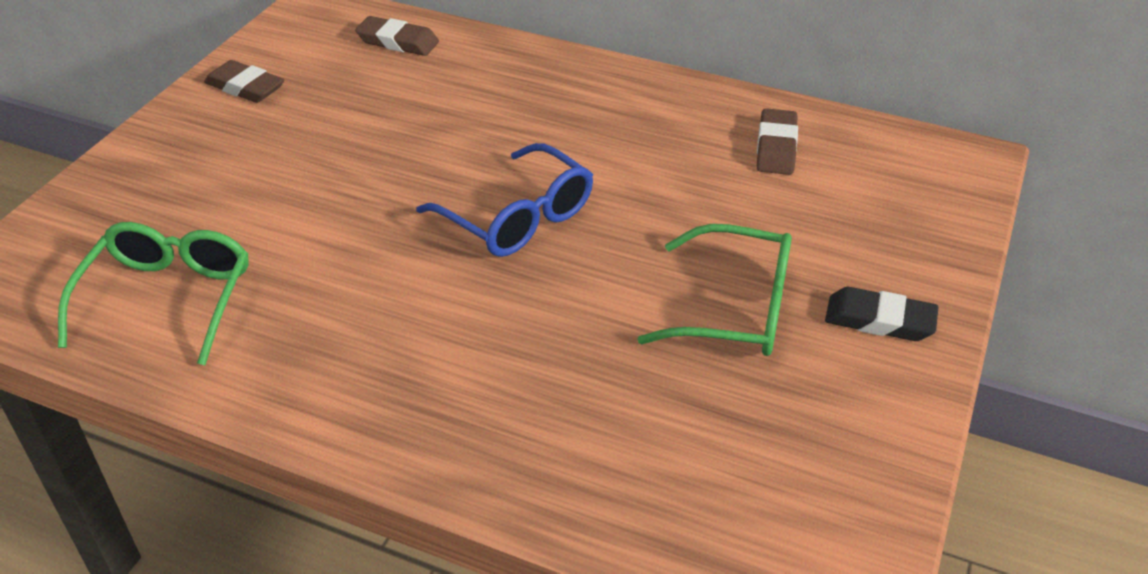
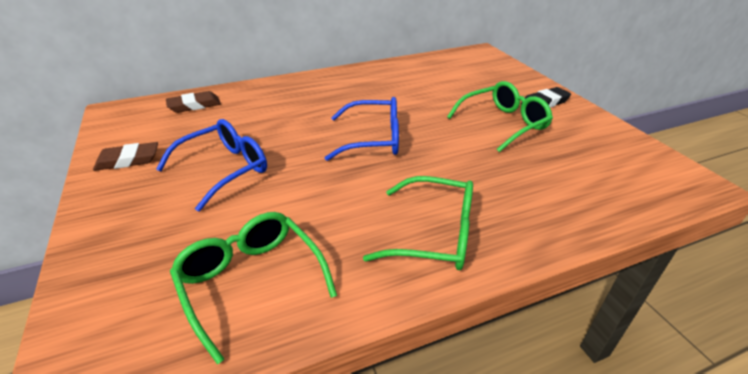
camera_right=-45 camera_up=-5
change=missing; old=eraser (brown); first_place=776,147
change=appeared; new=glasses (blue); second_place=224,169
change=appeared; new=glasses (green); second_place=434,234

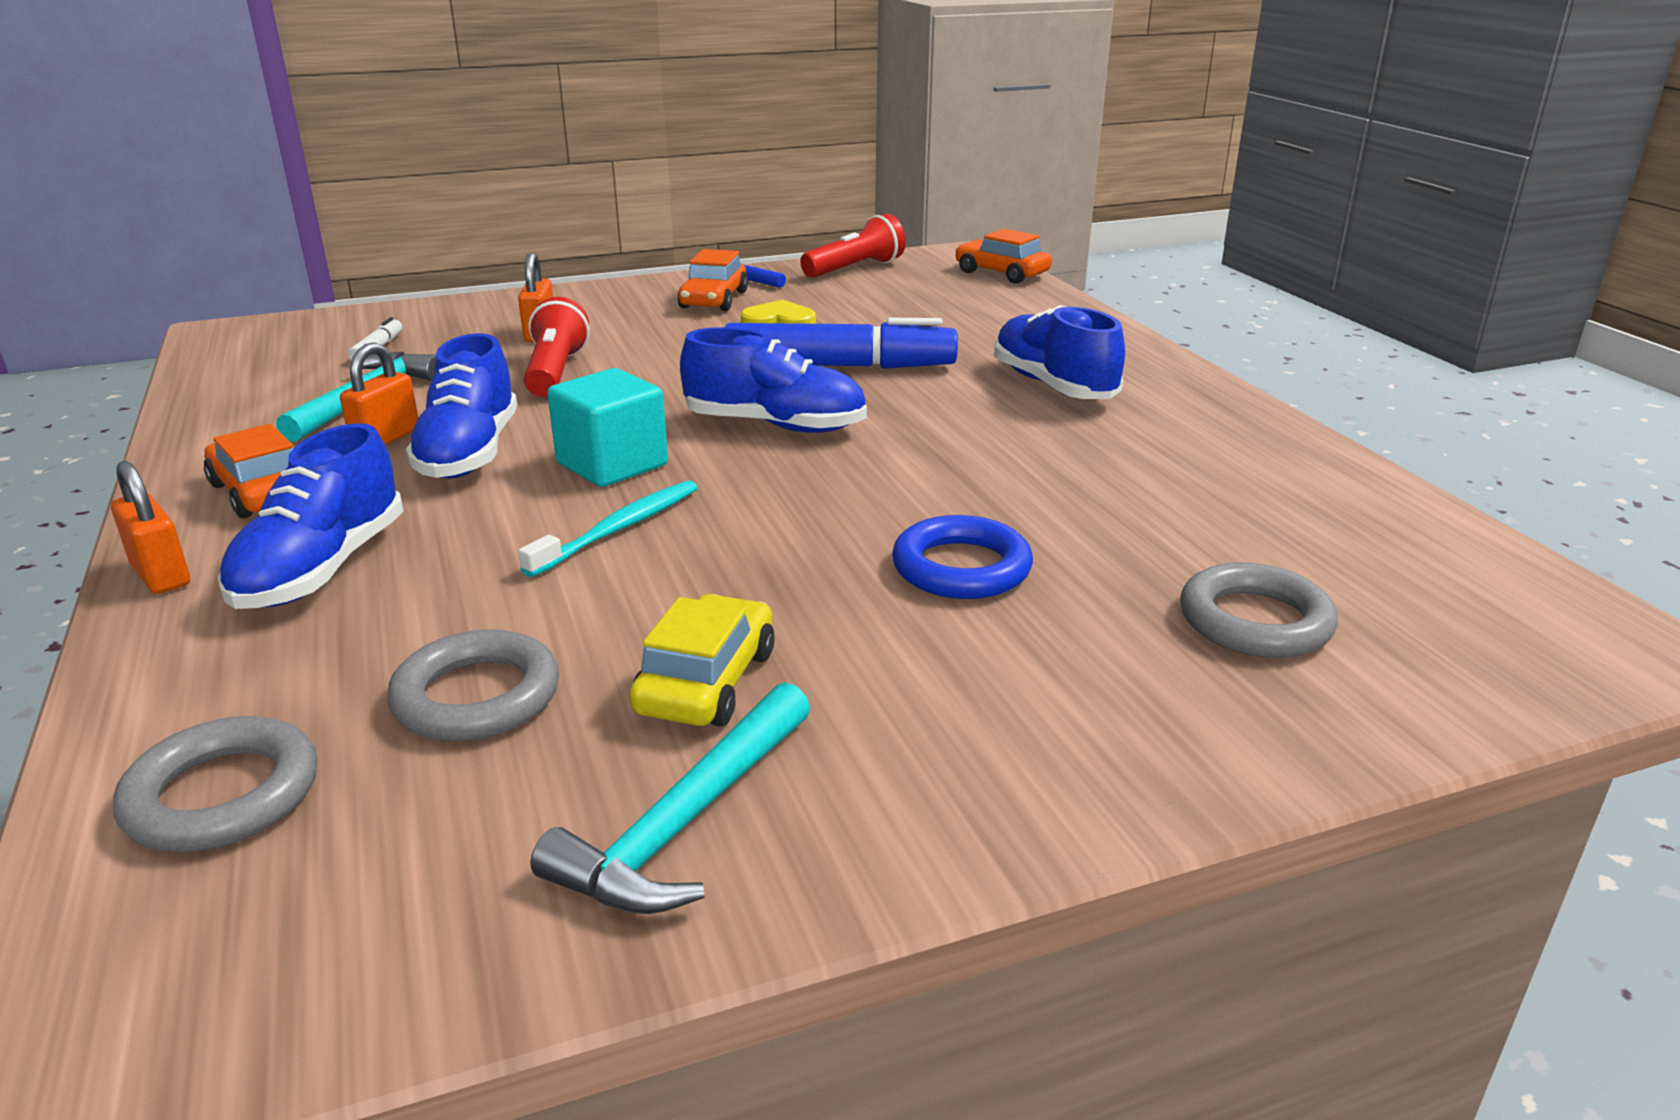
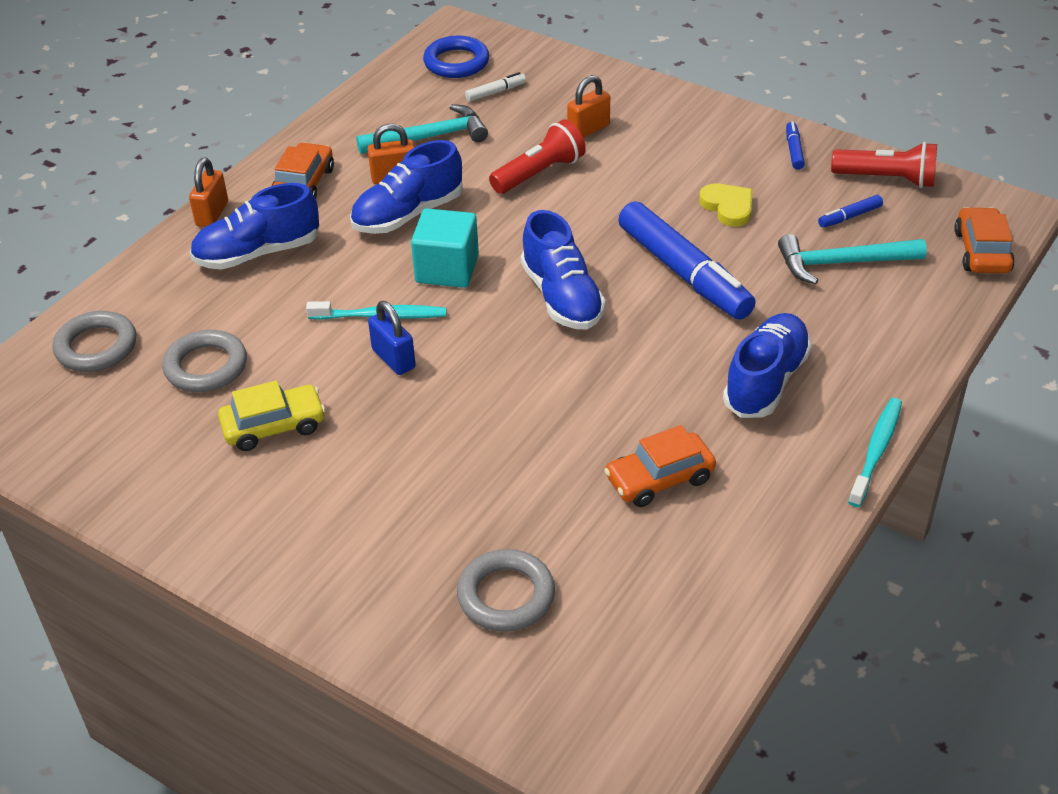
camera_right=55 camera_up=15
change=appeared; new=padlock (blue); second_place=393,359
change=appeared; new=marker (blue); second_place=849,217
change=appeared; new=toothbrush (turquoise); second_place=876,451
change=relocated; old=hammer (turquoise); first_place=685,821; second_place=841,263
change=relocated; old=car (orange); first_place=714,300; second_place=659,479
change=relocated; old=ring (blue); first_place=961,568; second_place=456,62

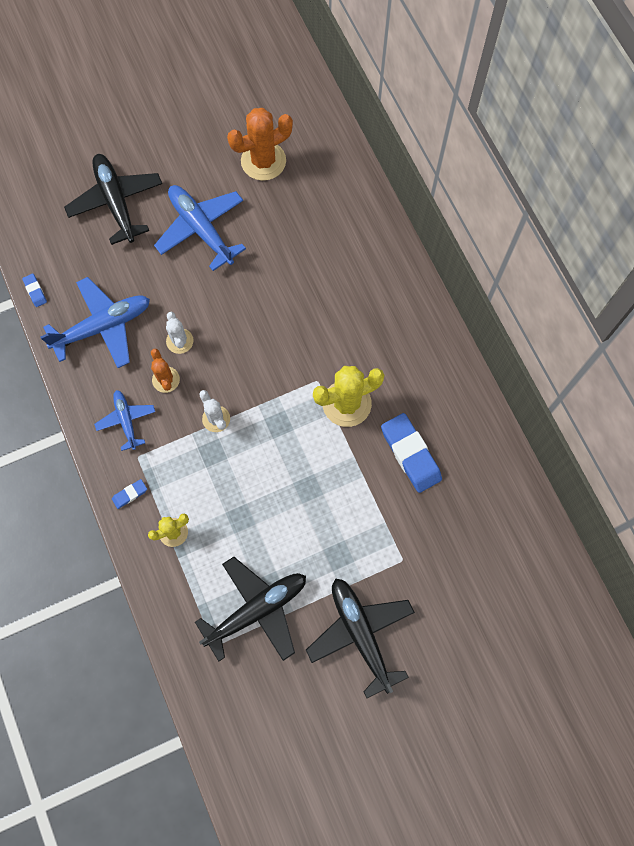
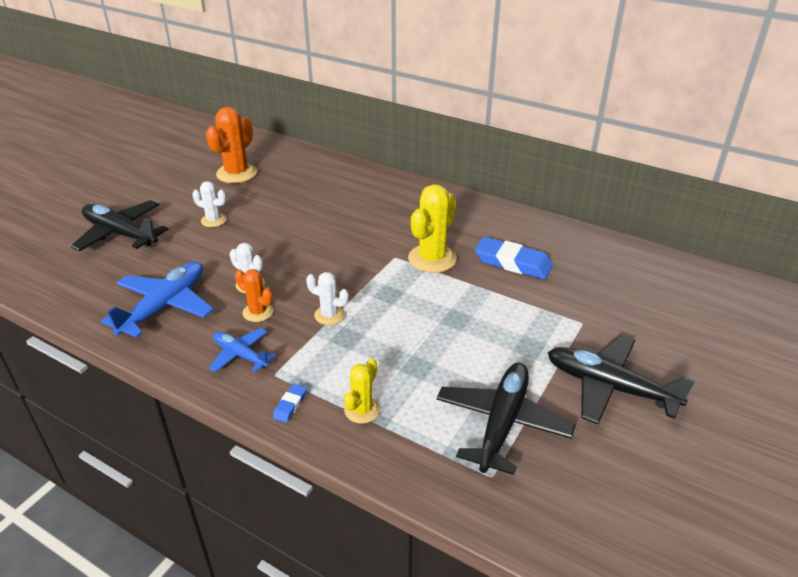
camera_right=-35 camera_up=-35
change=missing; old=eraser (blue); first_place=35,291
change=exchanged; old=plane (blue); new=cactus (white); first_place=201,229; second_place=214,220

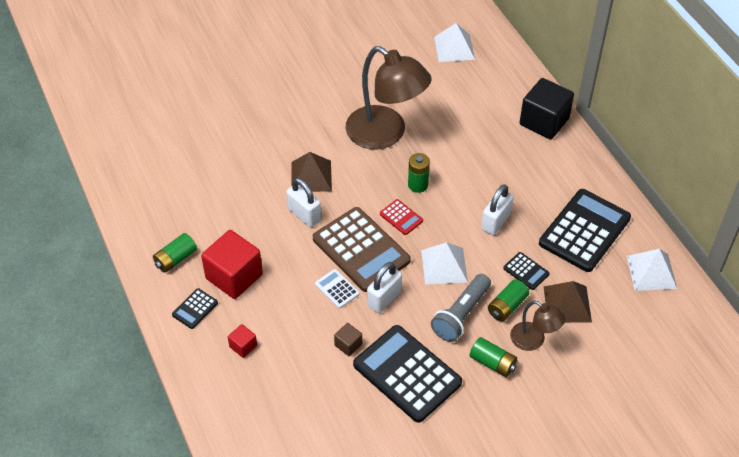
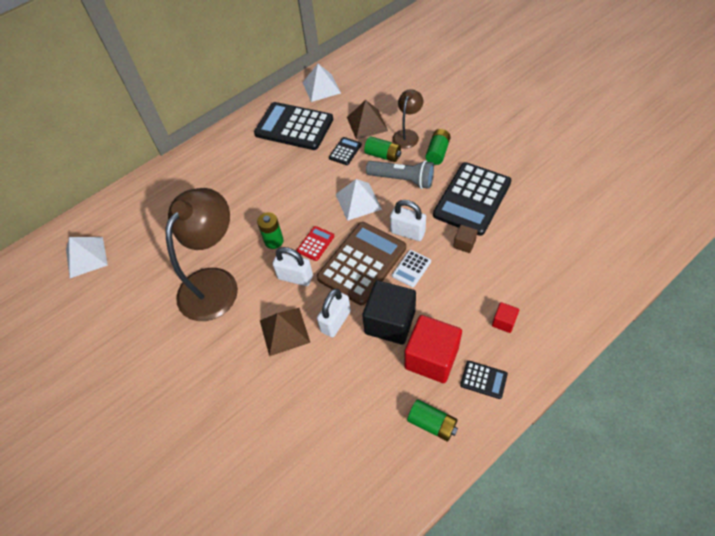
camera_right=-100 camera_up=5
change=relocated; old=padlock (white); first_place=495,222; second_place=295,277
change=relocated; old=cube (black); first_place=544,121; second_place=390,322

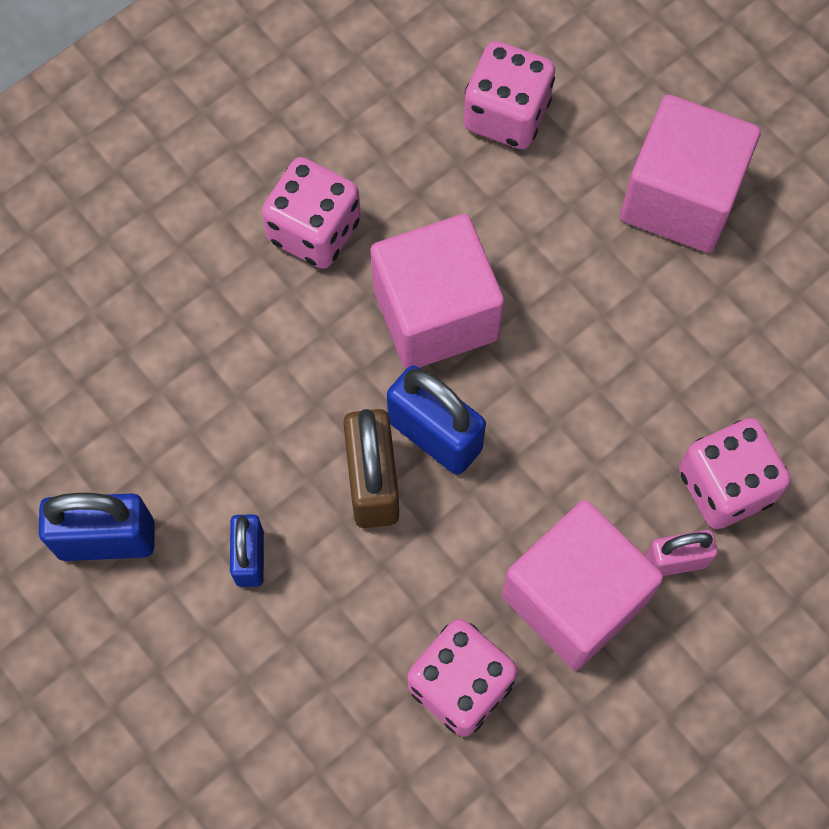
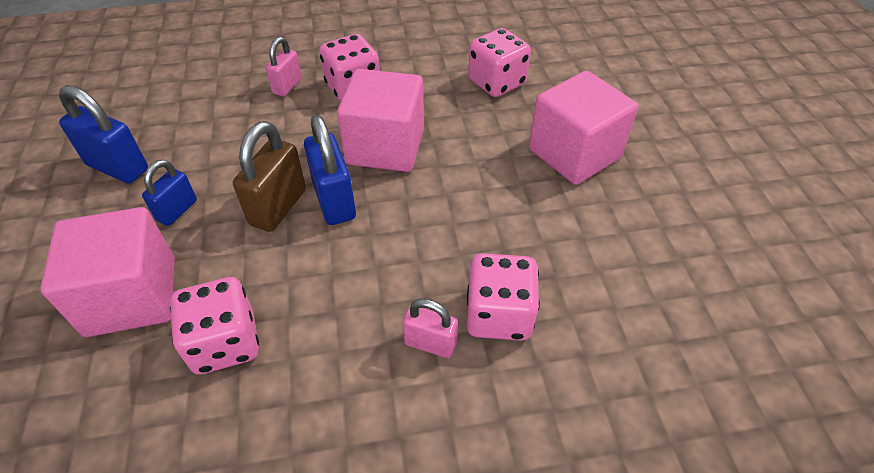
camera_right=30 camera_up=-20
change=appeared; new=padlock (pink); second_place=287,86
change=relocated; old=cube (pink); first_place=574,598; second_place=132,296

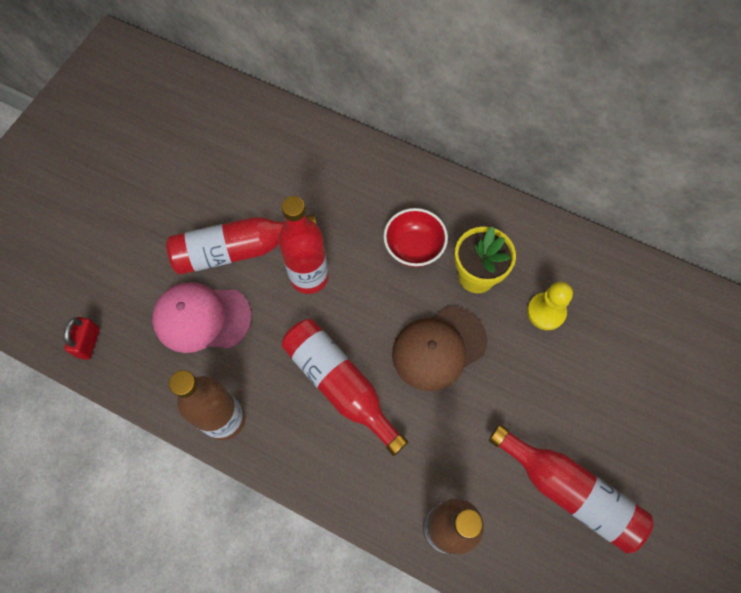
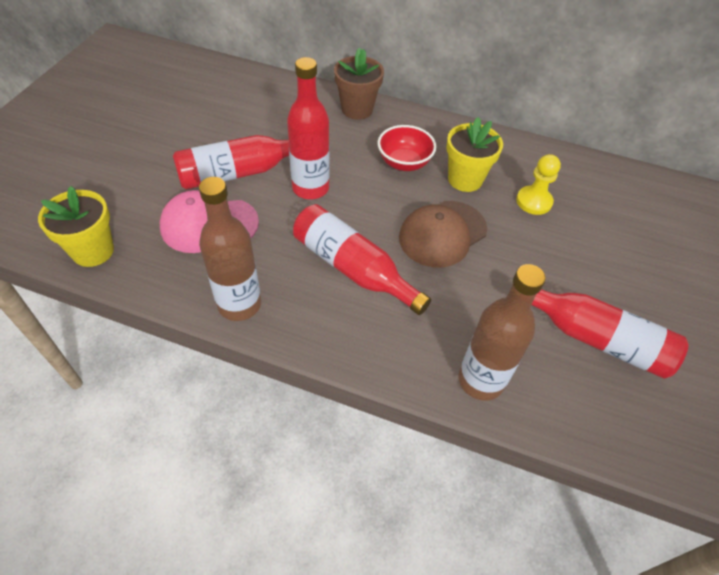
camera_right=-10 camera_up=-15
change=appeared; new=flower pot (brown); second_place=357,109
change=exchanged; old=padlock (red); new=flower pot (yellow); first_place=88,342; second_place=93,251

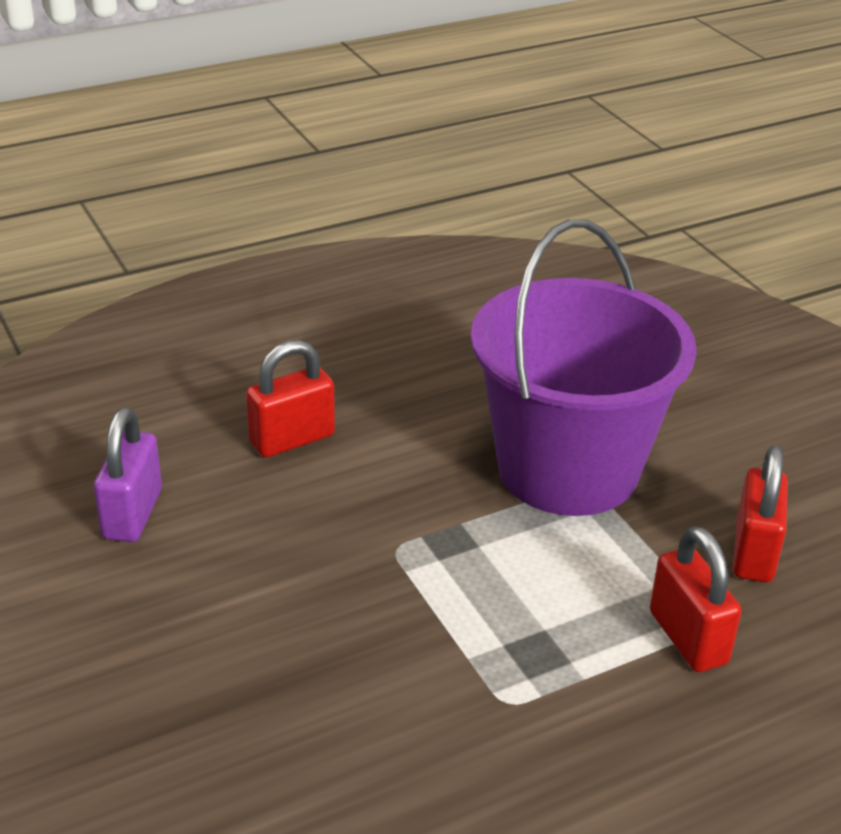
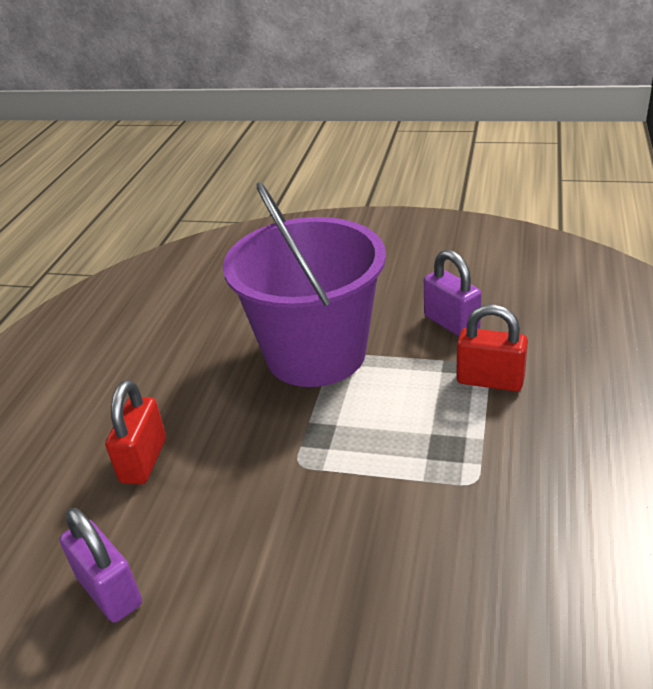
camera_right=-45 camera_up=0
change=colour; old=padlock (red); new=padlock (purple); first_place=753,553; second_place=451,323

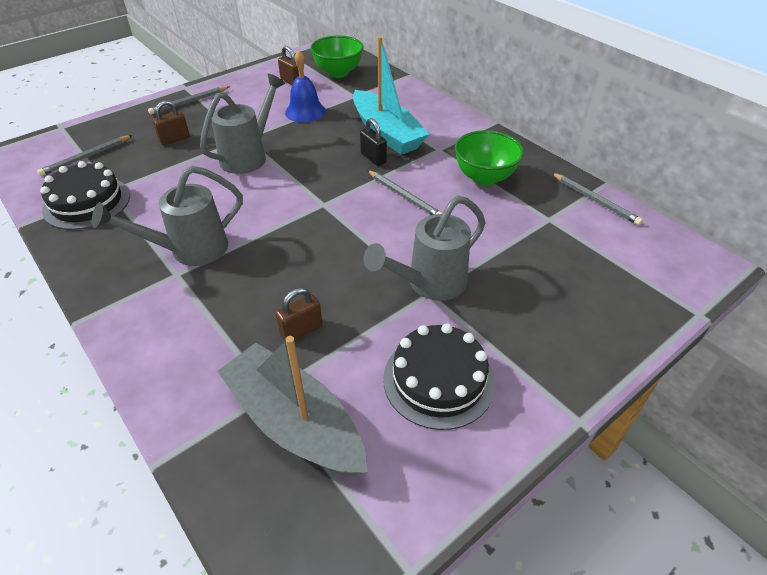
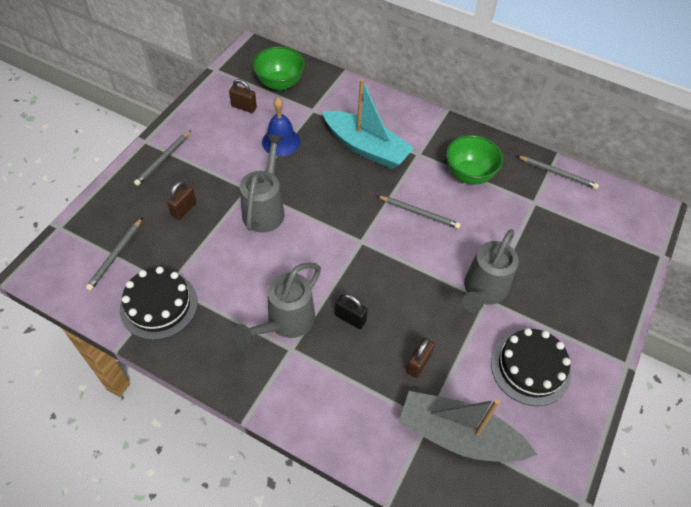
camera_right=-25 camera_up=10
change=relocated; old=padlock (black); first_place=373,158; second_place=350,318

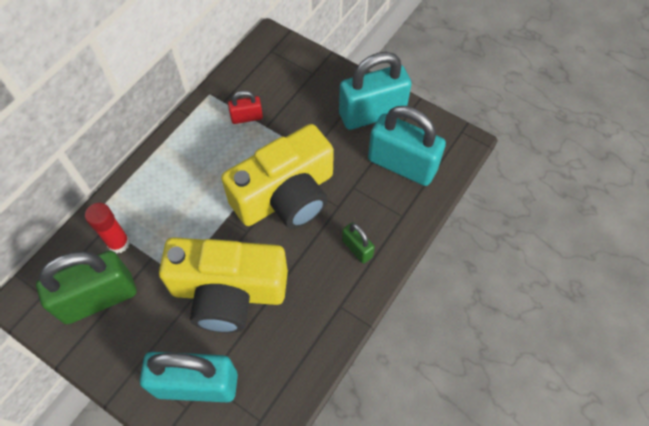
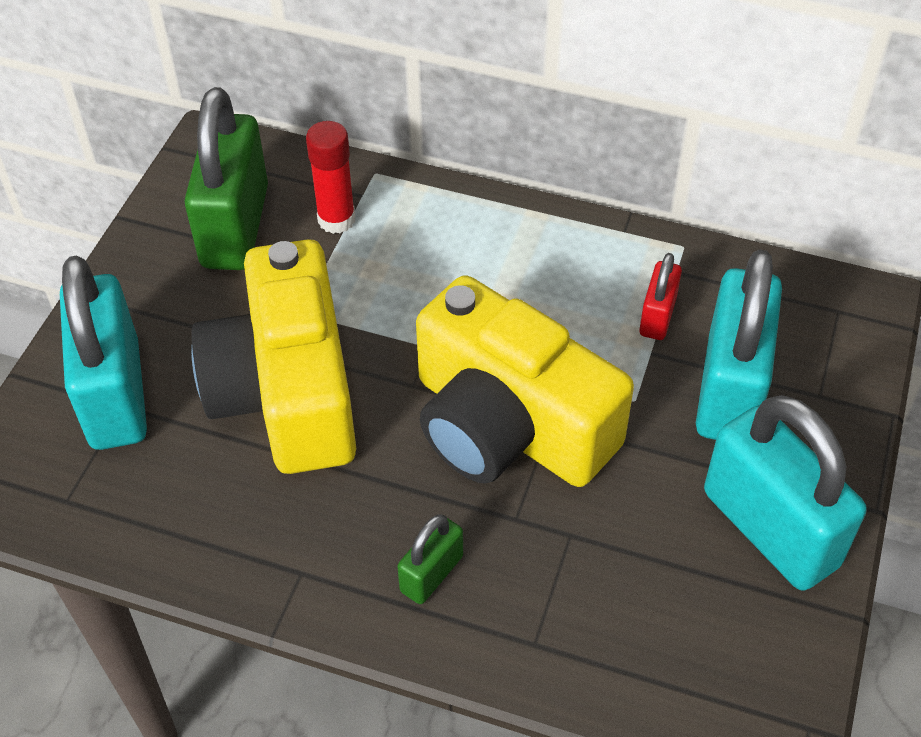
camera_right=75 camera_up=-10
change=relocated; old=padlock (turquoise); first_place=402,164; second_place=730,389
change=spun; old=padlock (green); first_place=98,298; second_place=235,227; degrees=45
change=spun; old=padlock (red); first_place=247,117; second_place=657,316; degrees=45

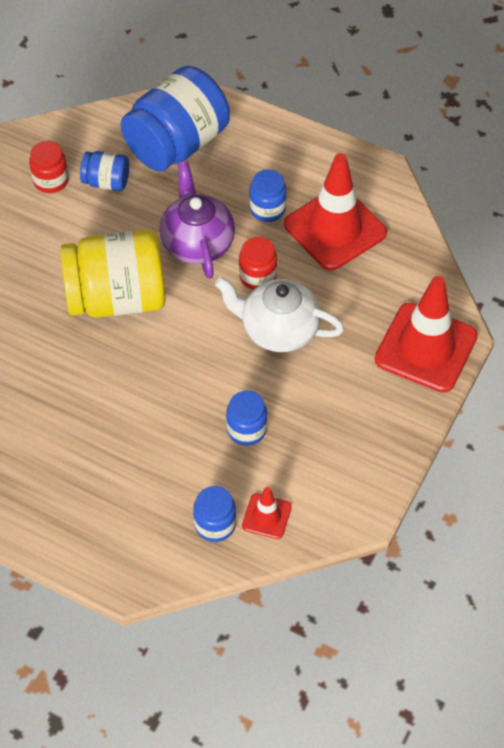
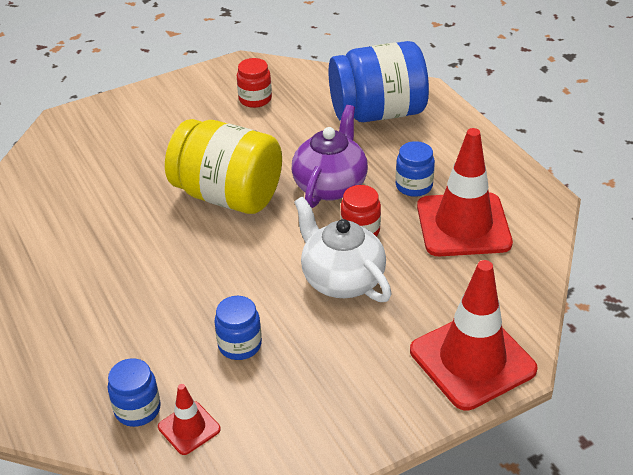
camera_right=35 camera_up=-15
change=missing; old=jar (blue); first_place=106,182

